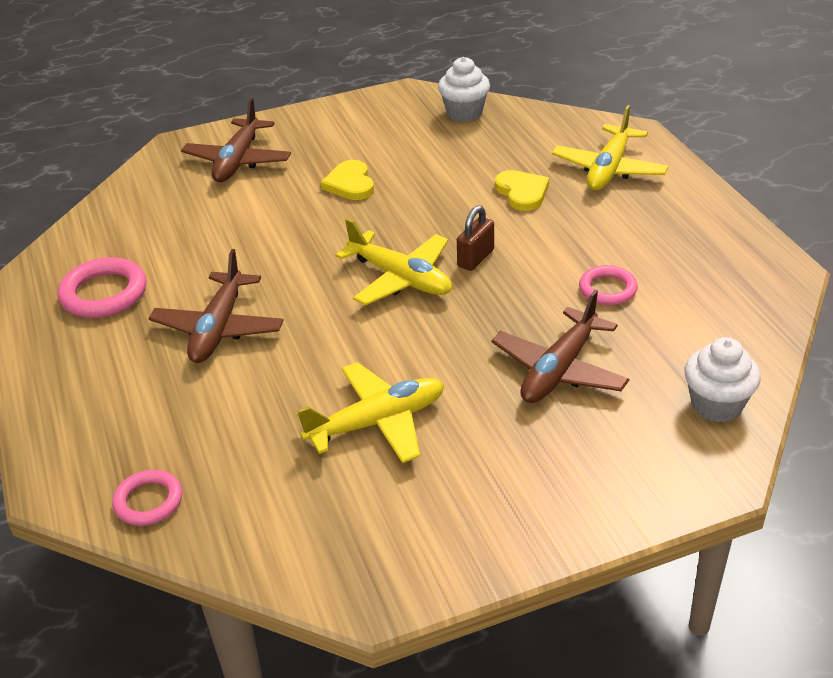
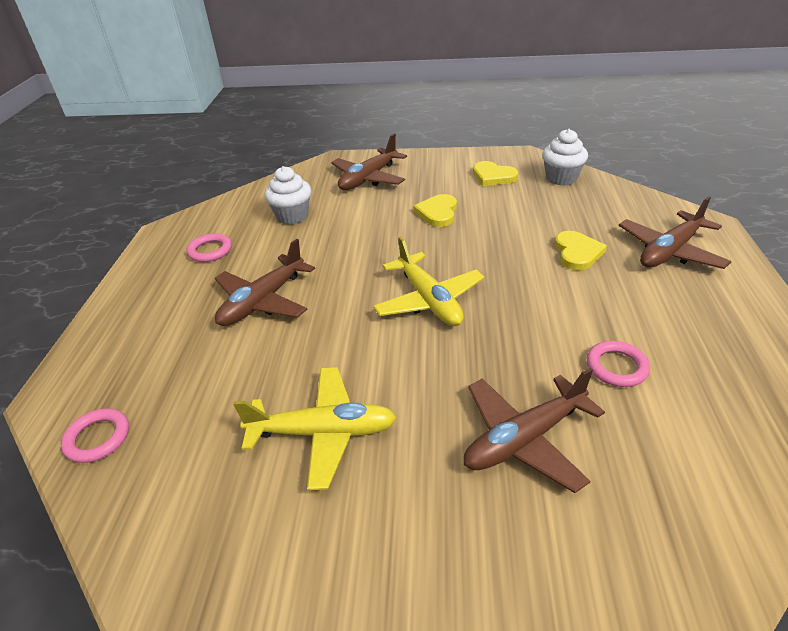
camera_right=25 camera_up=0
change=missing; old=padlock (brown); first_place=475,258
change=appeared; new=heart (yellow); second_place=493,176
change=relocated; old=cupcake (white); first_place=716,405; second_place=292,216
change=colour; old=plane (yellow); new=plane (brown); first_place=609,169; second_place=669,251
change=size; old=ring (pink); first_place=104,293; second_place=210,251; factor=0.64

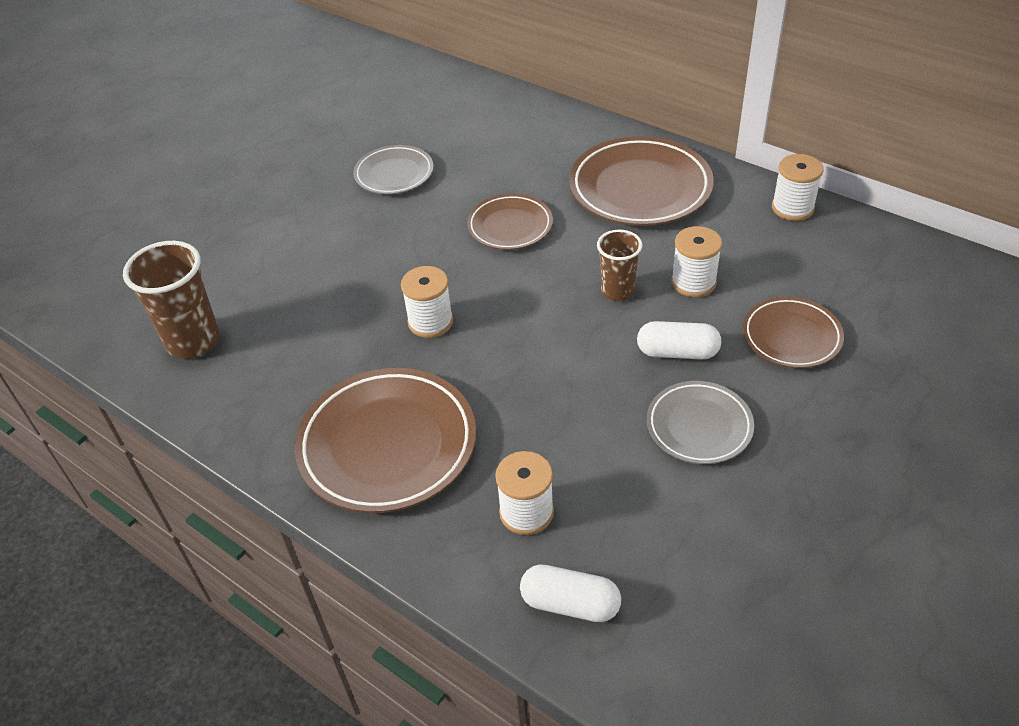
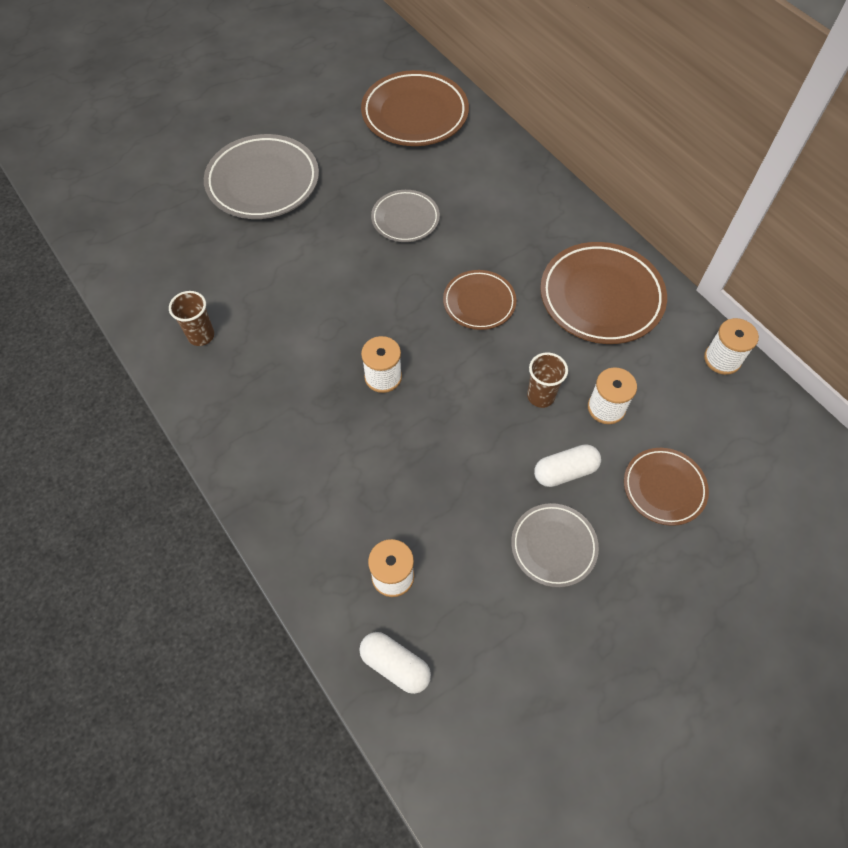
camera_right=15 camera_up=15
change=appeared; new=plate (grey); second_place=263,182
change=relocated; old=plate (brown); first_place=387,445; second_place=415,114
change=spun; old=capsule (white); first_place=677,352; second_place=565,471; degrees=-45
change=size; old=cup (brown); first_place=193,341; second_place=201,336; factor=0.62

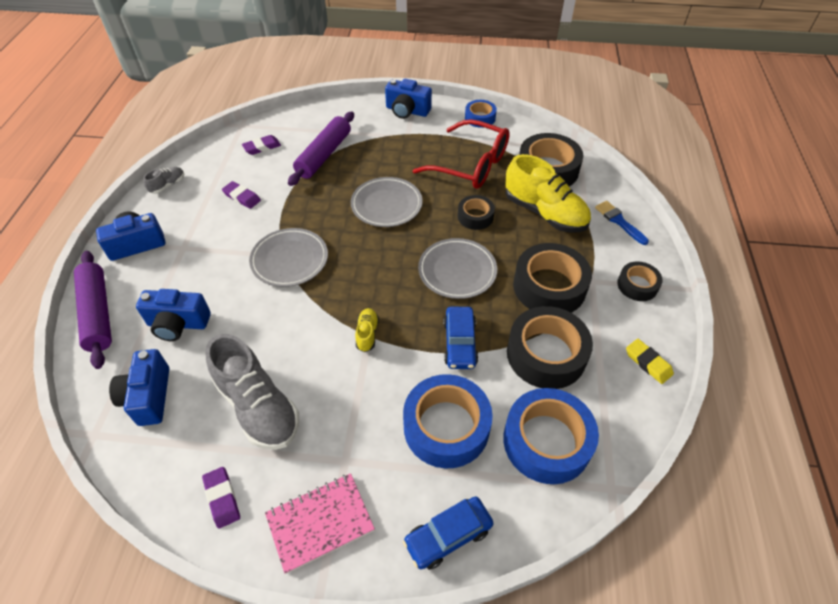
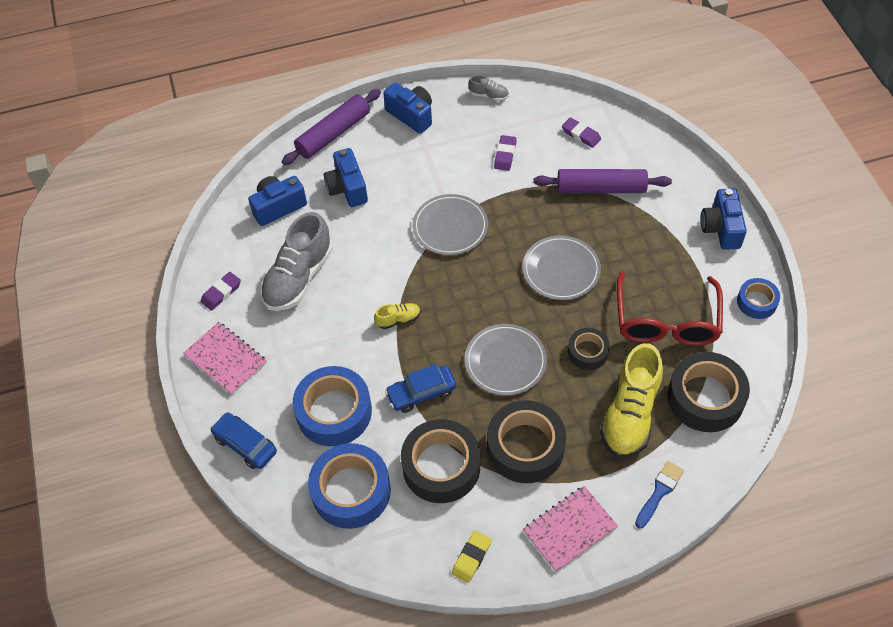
camera_right=70 camera_up=5
change=exchanged; old=tape (black); new=notebook (pink); first_place=637,285; second_place=569,529

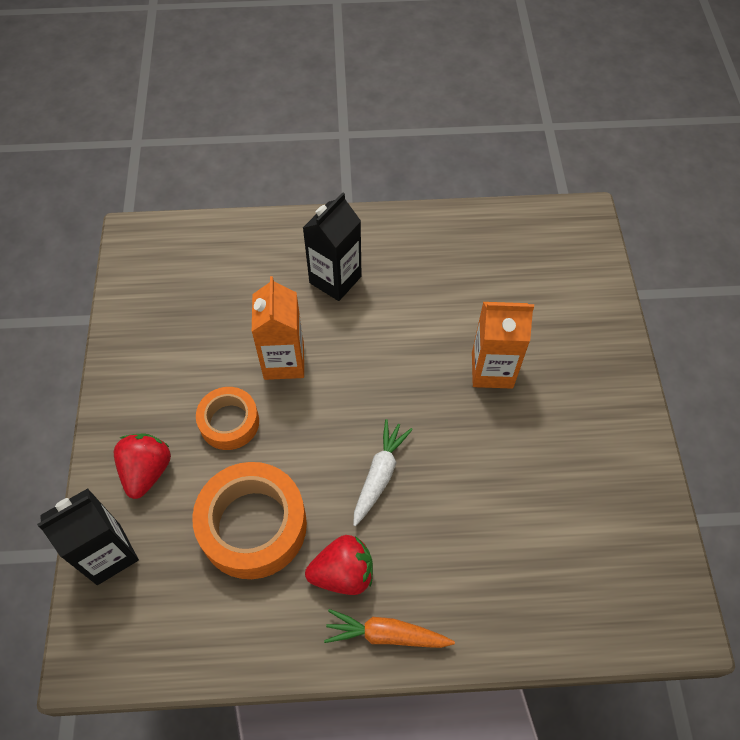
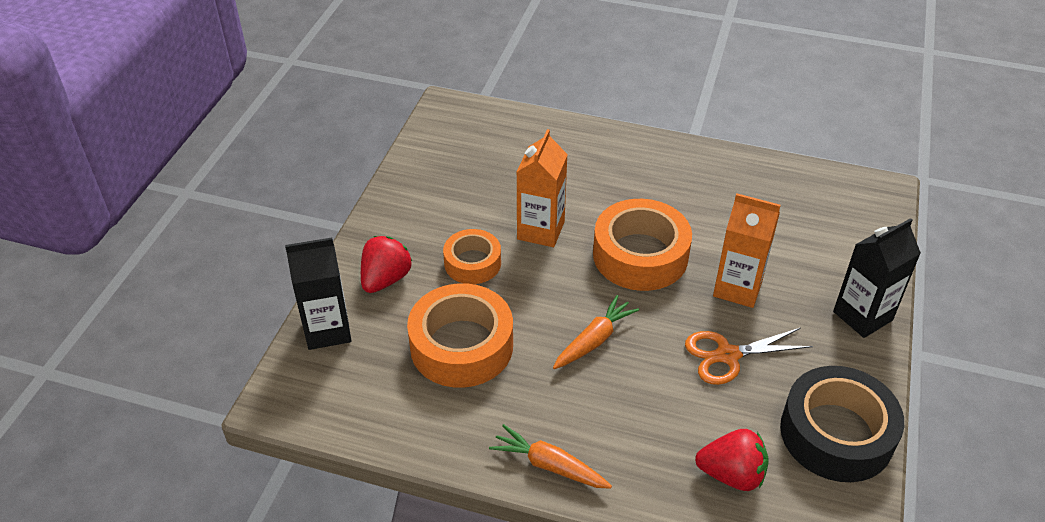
camera_right=20 camera_up=-15
change=appeared; new=tape (orange); second_place=640,255
change=appeared; new=scissors (orange); second_place=727,355
change=appeared; new=tape (black); second_place=836,433
change=relocated; old=carton (black); first_place=335,279; second_place=862,316
change=relocated; old=strawberry (red); first_place=343,573; second_place=731,474
change=colour; old=carrot (white); new=carrot (orange); first_place=379,475; second_place=594,340

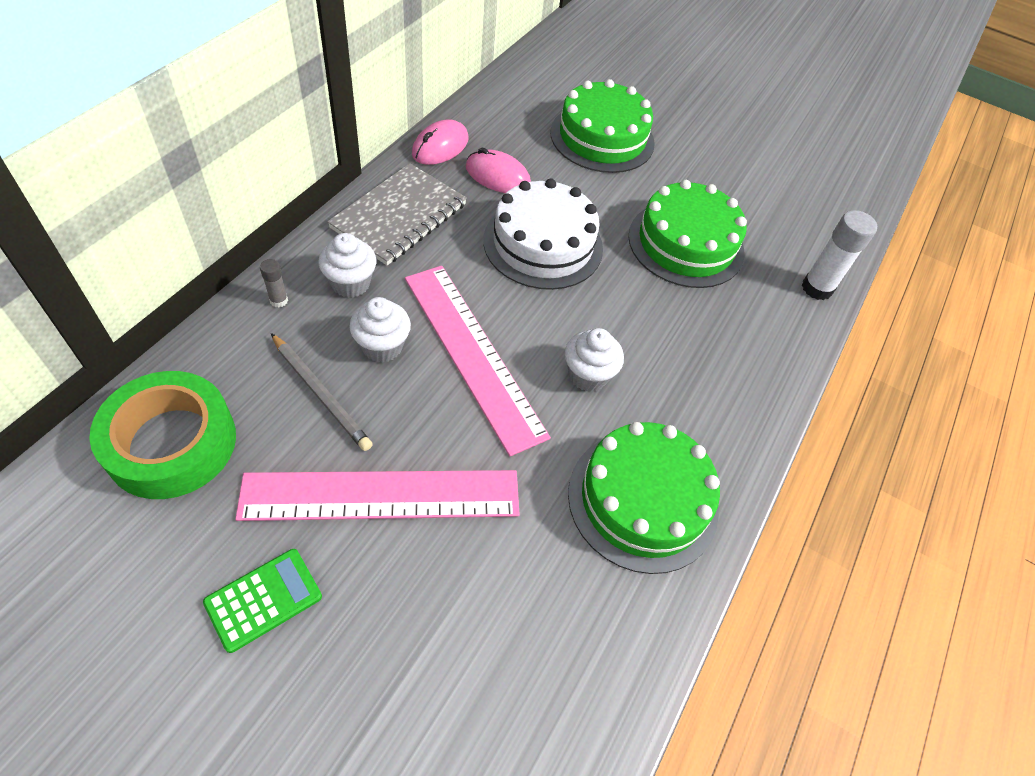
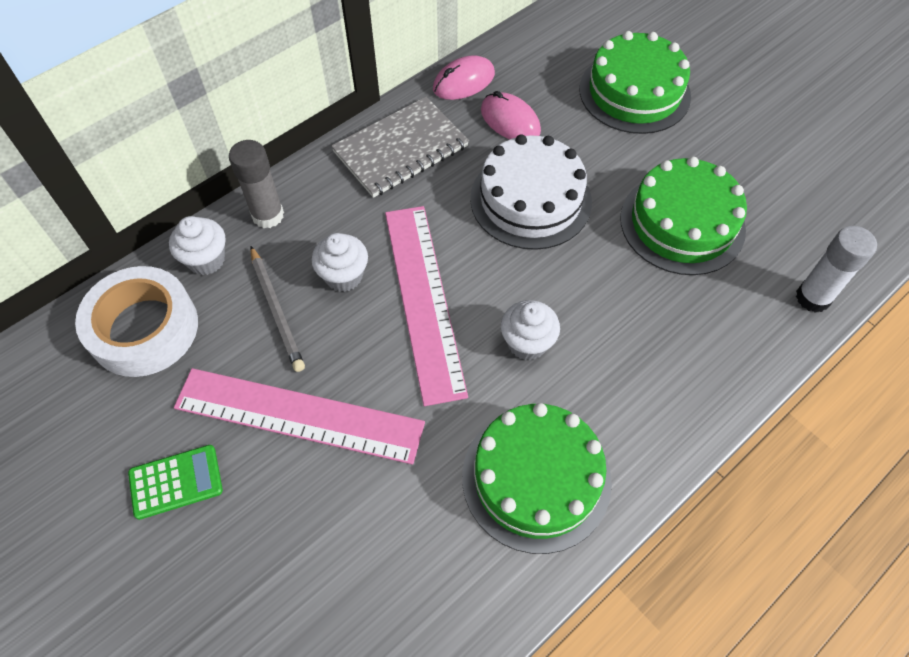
camera_right=25 camera_up=5
change=relocated; old=cupcake (white); first_place=350,283; second_place=206,260
change=colour; old=tape (green); new=tape (white); first_place=171,443; second_place=144,329
change=size; old=glue stick (grey); first_place=279,300; second_place=268,215; factor=1.96

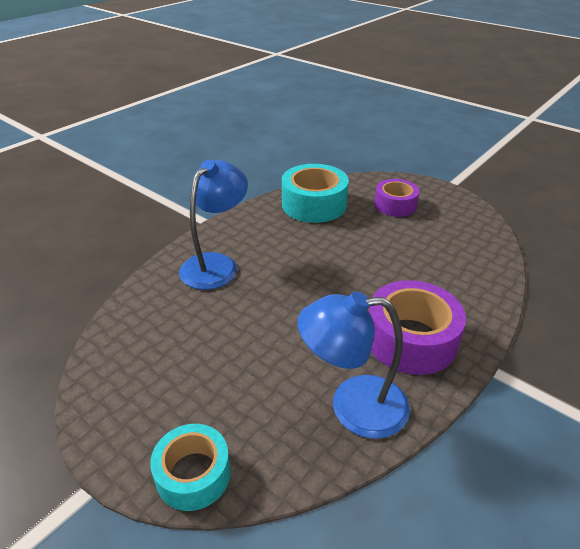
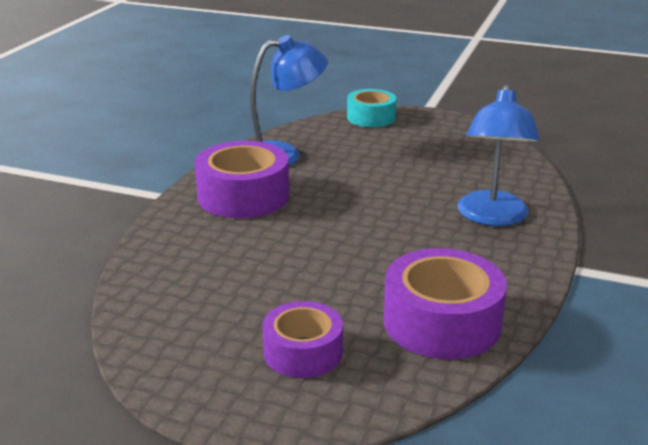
camera_right=160 camera_up=-10
change=colour; old=tape (turquoise); new=tape (purple); first_place=314,204; second_place=442,322

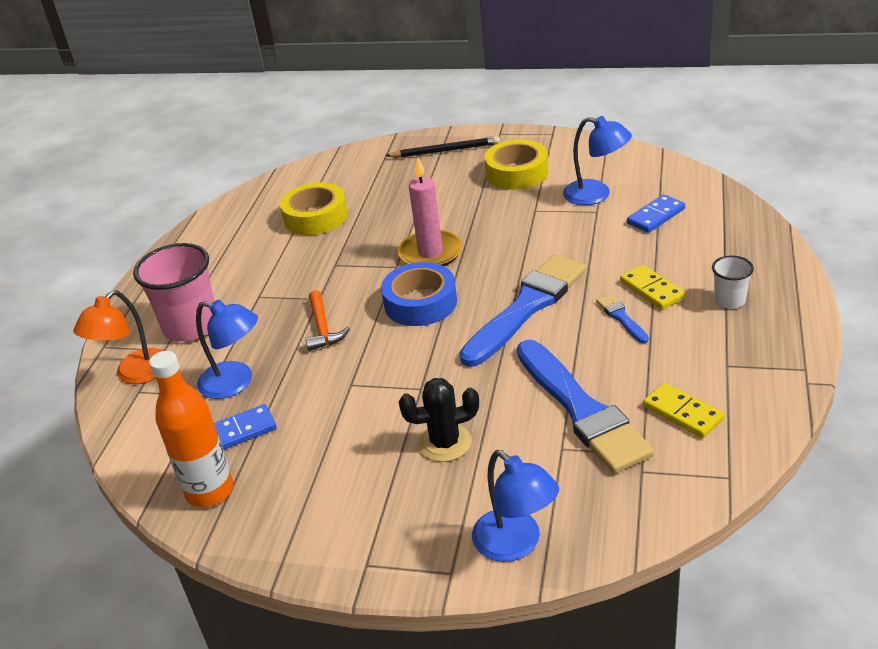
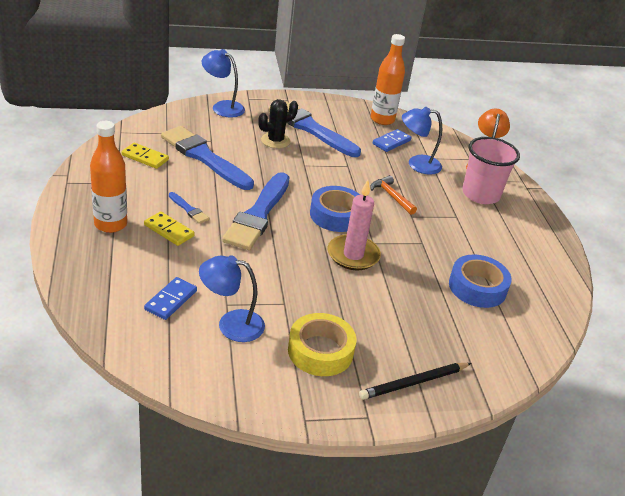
camera_right=150 camera_up=0
change=appeared; new=brush (blue); second_place=310,128
change=exchanged; old=cup (white); new=bottle (orange); first_place=729,300; second_place=110,224
change=colour; old=tape (yellow); new=tape (blue); first_place=315,217; second_place=477,287

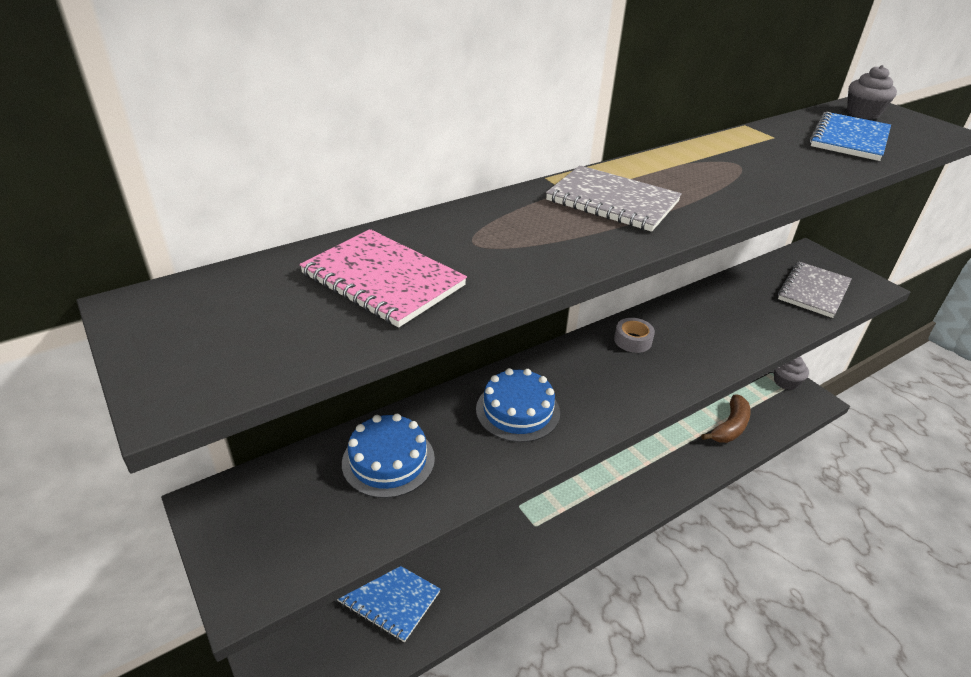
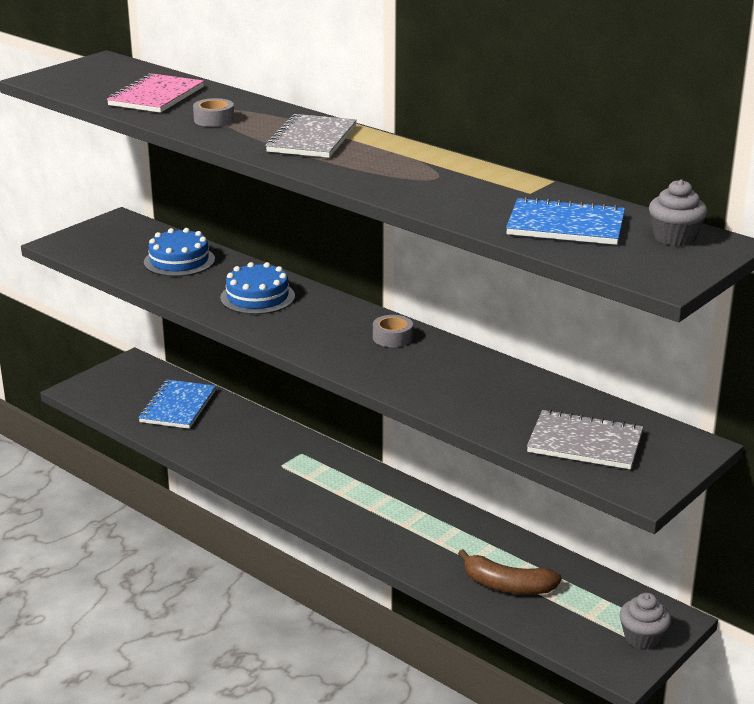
camera_right=75 camera_up=-10
change=appeared; new=tape (grey); second_place=214,120

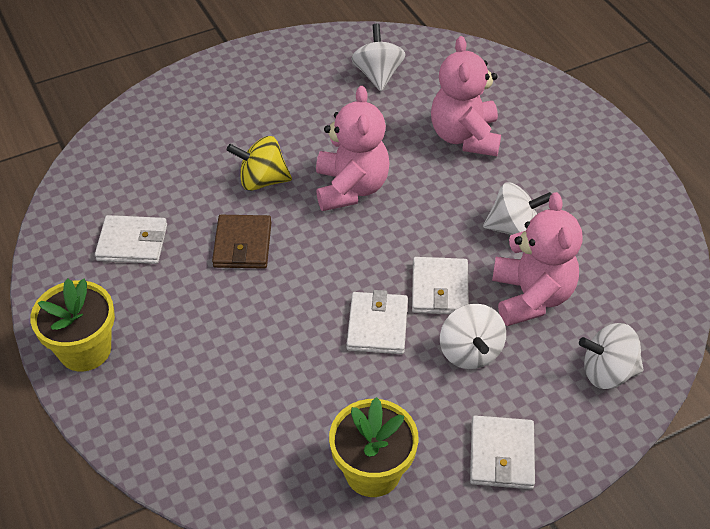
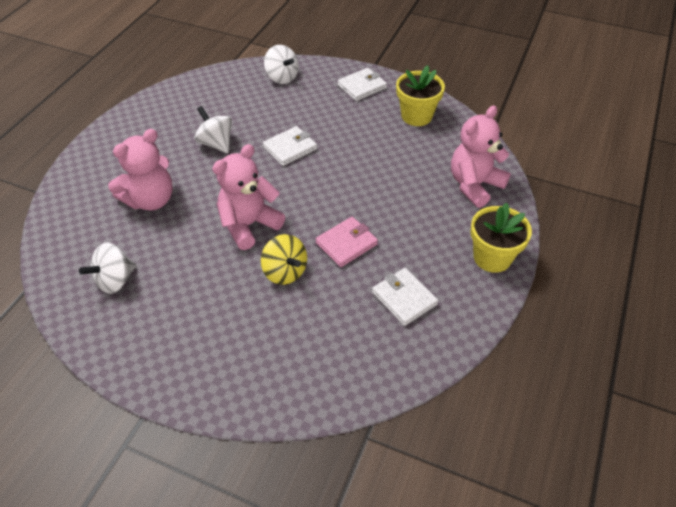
camera_right=-130 camera_up=0
change=missing; old=wallet (white); first_place=377,325
change=missing; old=spinning top (white); first_place=470,352
change=relocated; old=teddy bear (pink); first_place=531,296; second_place=474,185
change=colour; old=wallet (brown); new=wallet (pink); first_place=242,244; second_place=346,244

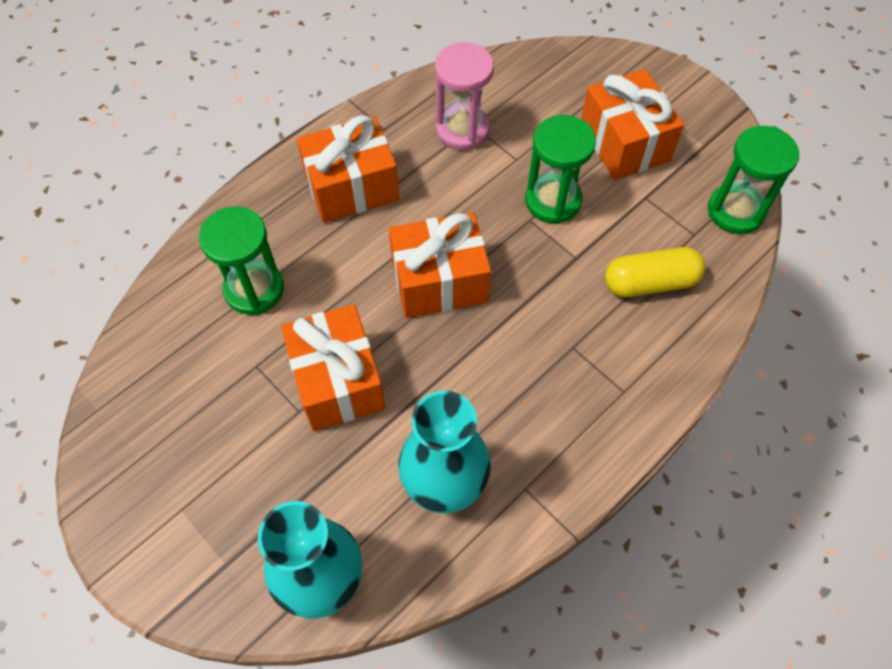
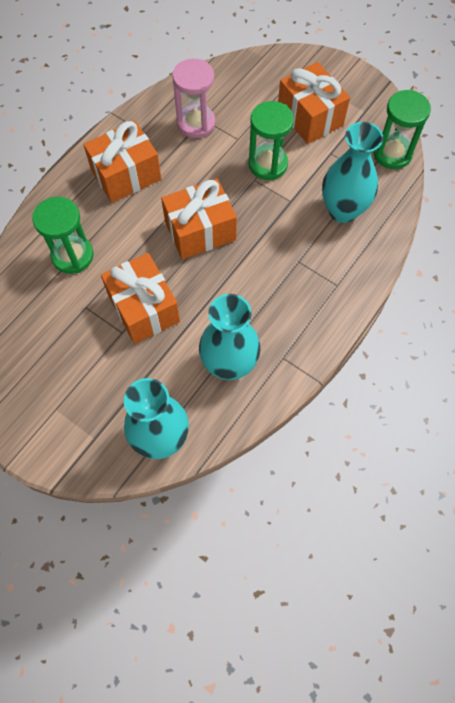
camera_right=-10 camera_up=5
change=exchanged; old=capsule (yellow); new=vase (turquoise); first_place=650,282; second_place=343,210

